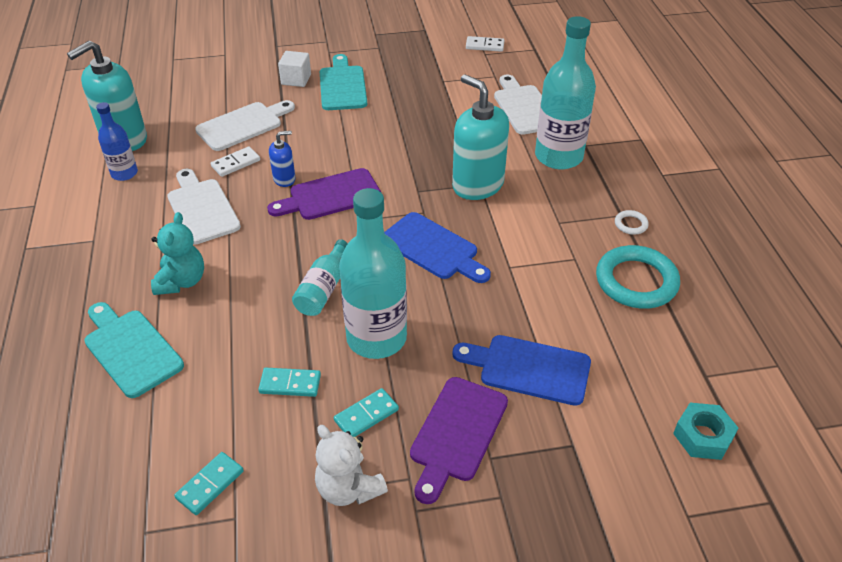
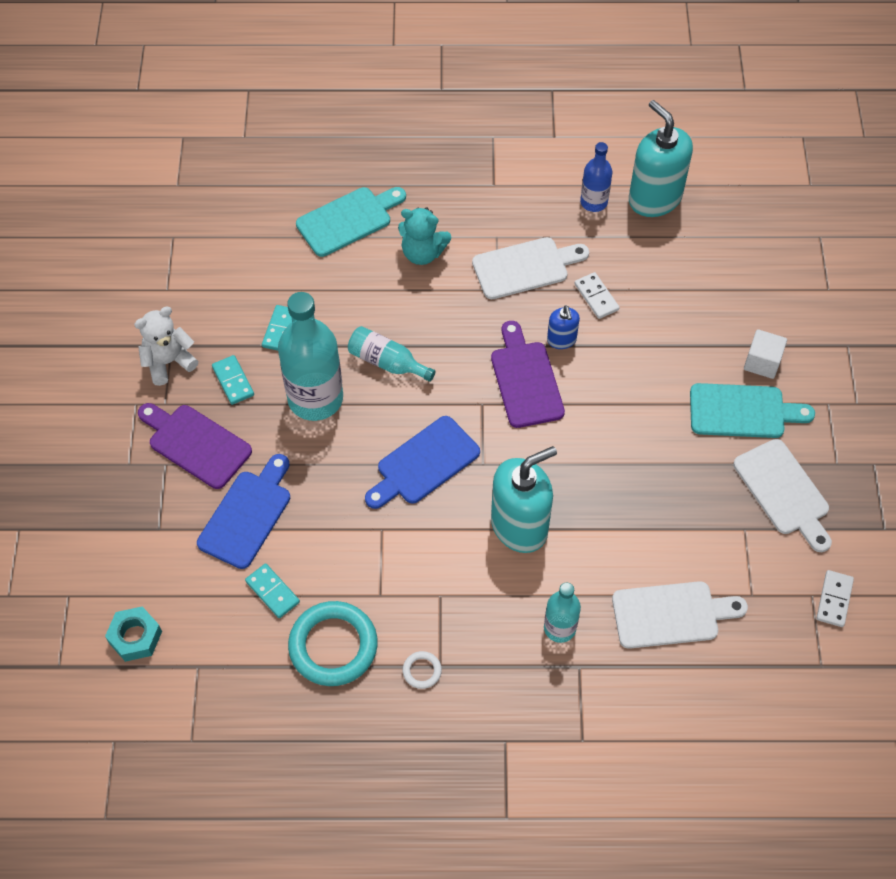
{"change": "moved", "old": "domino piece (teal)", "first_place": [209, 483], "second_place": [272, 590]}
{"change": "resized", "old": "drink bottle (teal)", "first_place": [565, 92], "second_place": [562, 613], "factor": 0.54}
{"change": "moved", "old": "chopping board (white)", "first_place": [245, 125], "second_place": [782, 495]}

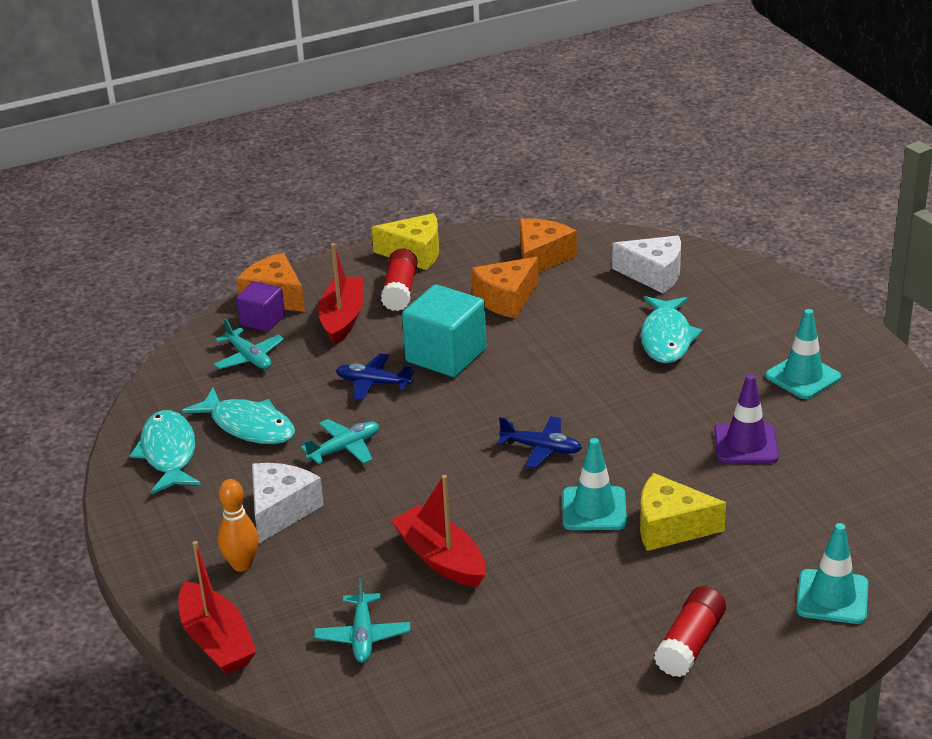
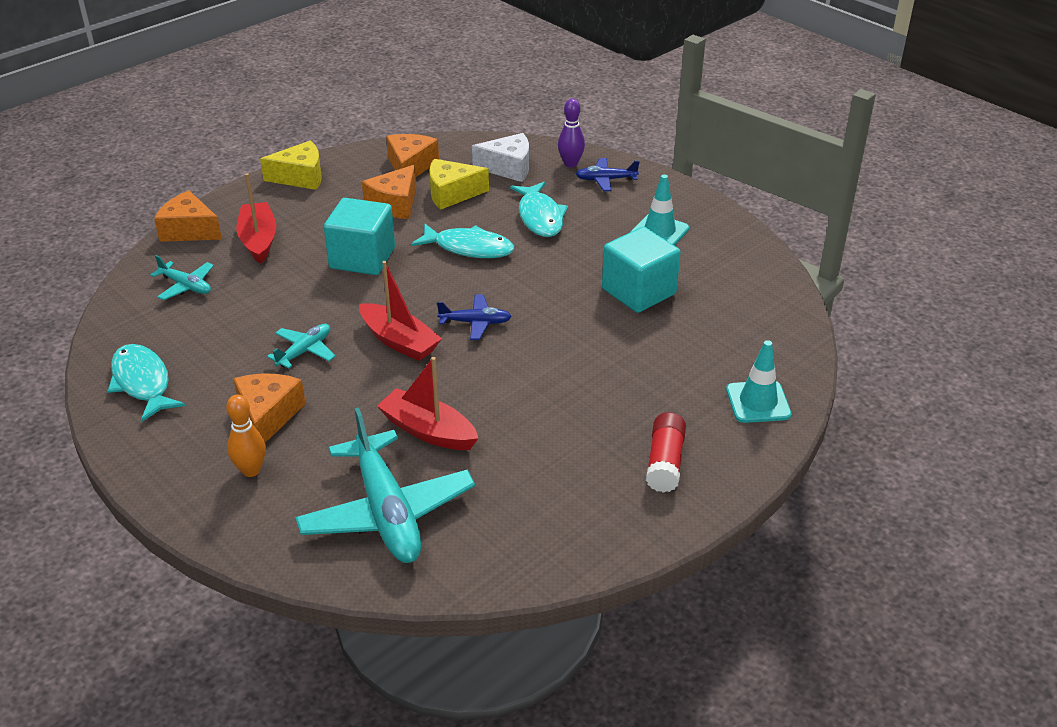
{"change": "recoloured", "old": "piece of cheese (white)", "new": "piece of cheese (orange)", "first_place": [288, 503], "second_place": [269, 408]}
{"change": "resized", "old": "toy plane (teal)", "first_place": [362, 620], "second_place": [385, 485], "factor": 2.07}
{"change": "moved", "old": "sailboat (crimson)", "first_place": [217, 607], "second_place": [400, 311]}
{"change": "moved", "old": "toy fish (teal)", "first_place": [238, 416], "second_place": [462, 241]}
{"change": "moved", "old": "piece of cheese (yellow)", "first_place": [683, 512], "second_place": [459, 184]}
{"change": "added", "new": "tenpin (purple)", "second_place": [571, 132]}
{"change": "moved", "old": "toy plane (royal blue)", "first_place": [375, 376], "second_place": [608, 174]}
{"change": "replaced", "old": "safety cone (purple)", "new": "cube (teal)", "first_place": [746, 418], "second_place": [641, 270]}
{"change": "removed", "old": "cube (purple)", "first_place": [260, 306]}
{"change": "removed", "old": "stick of glue (crimson)", "first_place": [399, 280]}
{"change": "removed", "old": "safety cone (teal)", "first_place": [594, 484]}

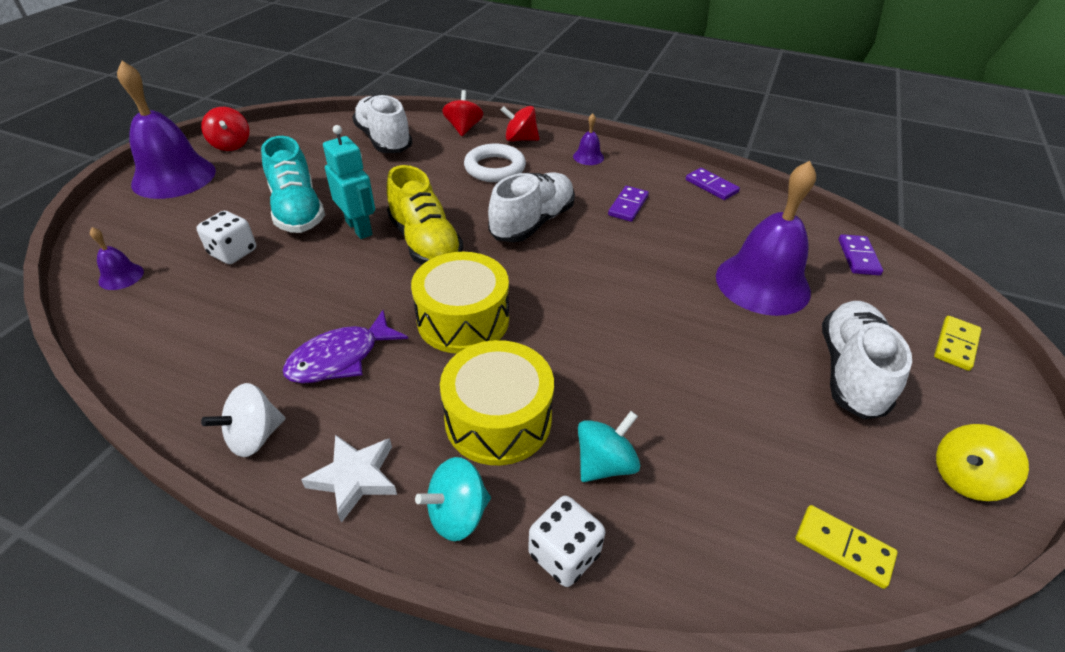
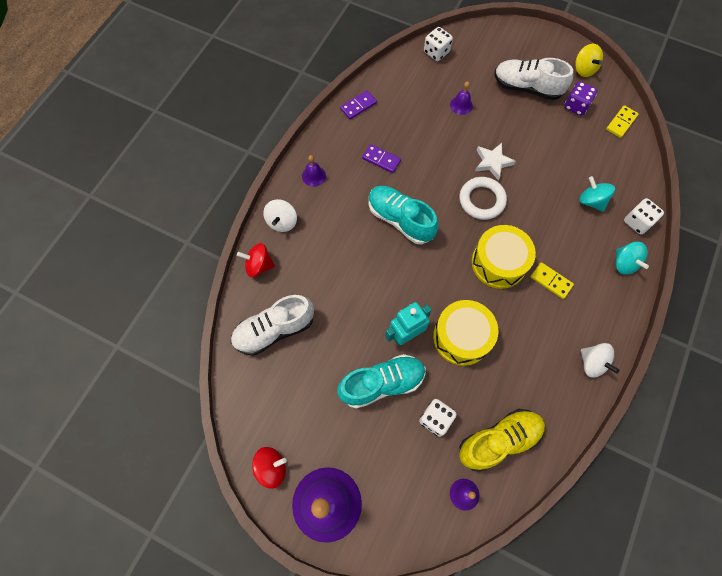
{"change": "recoloured", "old": "spinning top (crimson)", "new": "spinning top (white)", "first_place": [520, 124], "second_place": [280, 215]}
{"change": "recoloured", "old": "shoe (white)", "new": "shoe (teal)", "first_place": [531, 207], "second_place": [403, 215]}
{"change": "replaced", "old": "domino piece (purple)", "new": "game die (white)", "first_place": [860, 254], "second_place": [438, 44]}
{"change": "moved", "old": "drum (yellow)", "first_place": [497, 402], "second_place": [465, 333]}
{"change": "resized", "old": "bell (purple)", "first_place": [766, 238], "second_place": [461, 98], "factor": 0.43}
{"change": "moved", "old": "torus (white)", "first_place": [495, 163], "second_place": [483, 198]}
{"change": "moved", "old": "shoe (yellow)", "first_place": [425, 215], "second_place": [502, 440]}
{"change": "moved", "old": "star (white)", "first_place": [349, 479], "second_place": [495, 162]}
{"change": "moved", "old": "domino piece (yellow)", "first_place": [957, 343], "second_place": [552, 280]}
{"change": "added", "new": "game die (purple)", "second_place": [580, 98]}
{"change": "removed", "old": "toy fish (purple)", "first_place": [345, 346]}

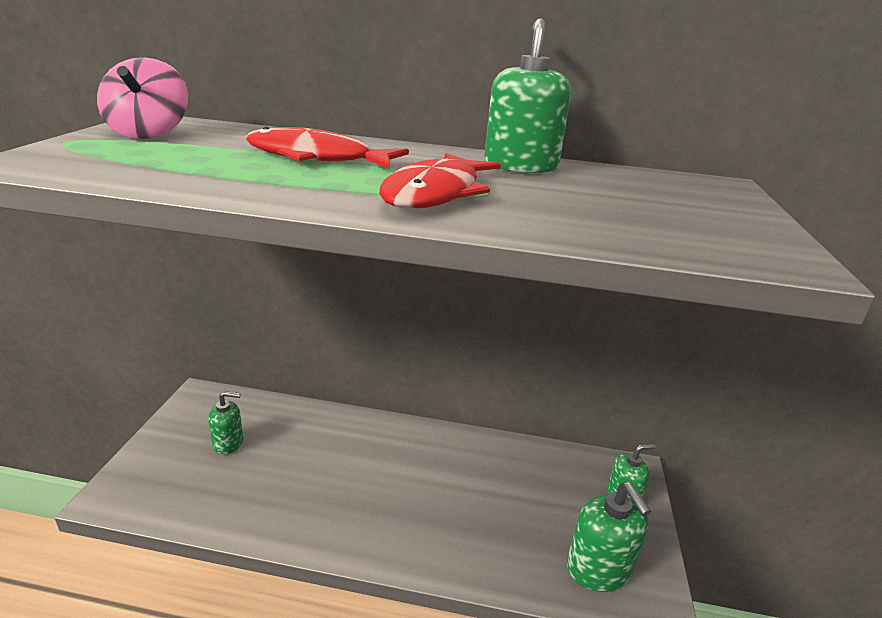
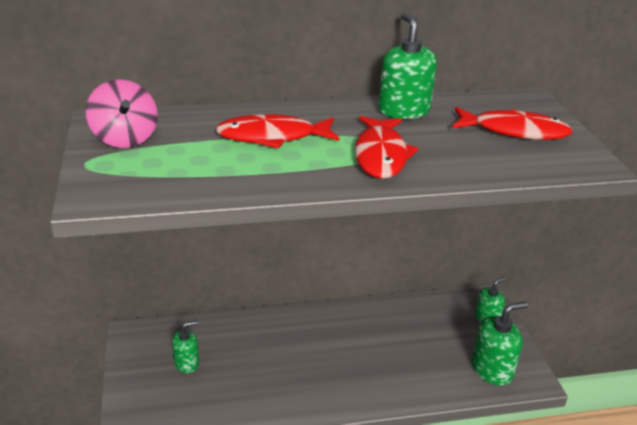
{"change": "added", "new": "toy fish (crimson)", "second_place": [512, 123]}
{"change": "turned", "old": "soap dispenser (leaf-green)", "first_place": [609, 537], "second_place": [500, 343], "degrees": -75}

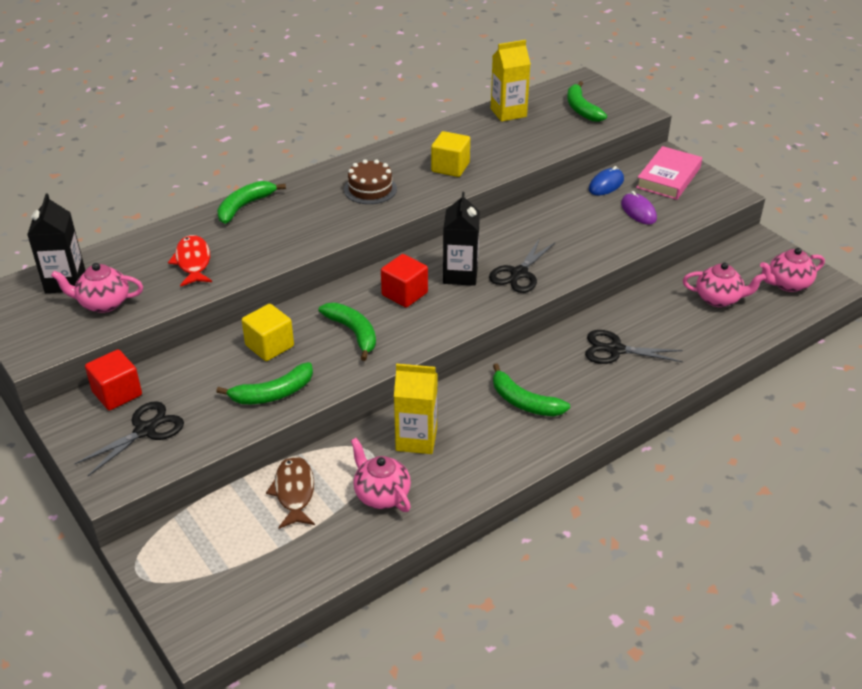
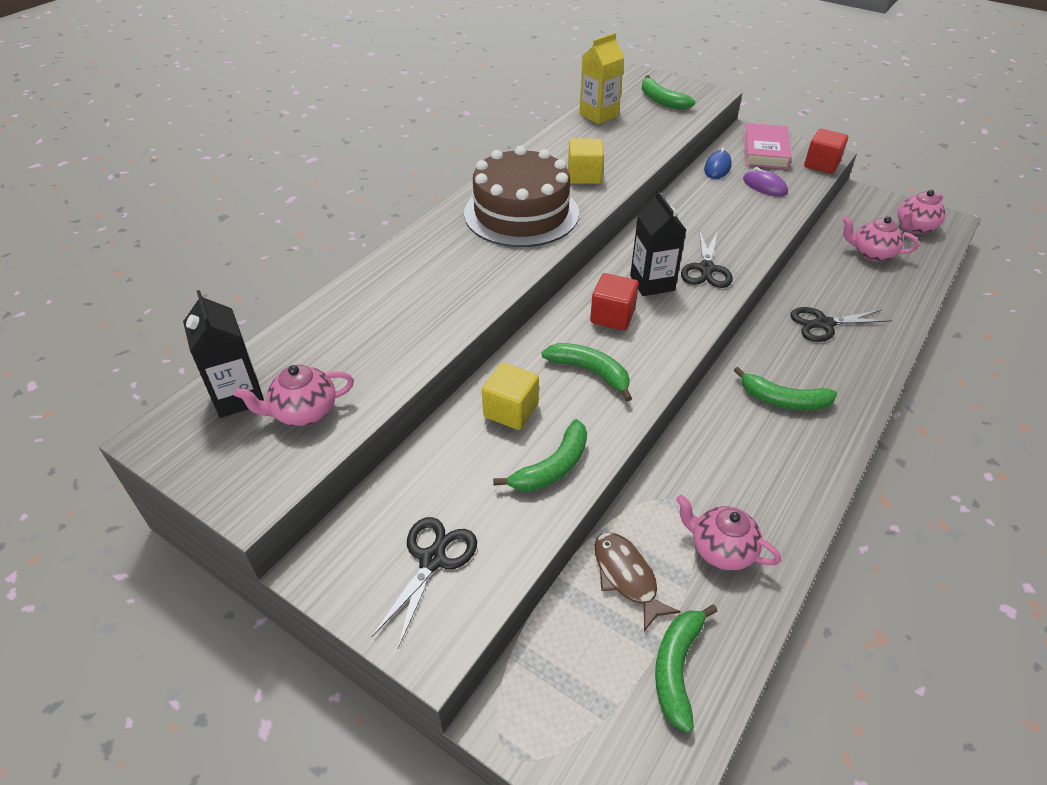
{"change": "resized", "old": "gateau (brown)", "first_place": [370, 181], "second_place": [521, 196], "factor": 1.99}
{"change": "moved", "old": "banana fruit (leaf-green)", "first_place": [251, 202], "second_place": [686, 669]}
{"change": "moved", "old": "cube (crimson)", "first_place": [113, 380], "second_place": [826, 151]}
{"change": "turned", "old": "tea pot (rose-pink)", "first_place": [724, 284], "second_place": [880, 239], "degrees": -150}
{"change": "removed", "old": "toy fish (crimson)", "first_place": [190, 261]}
{"change": "removed", "old": "milk carton (yellow)", "first_place": [416, 409]}

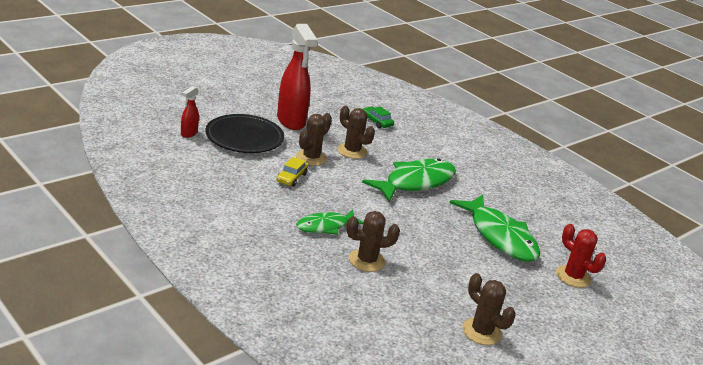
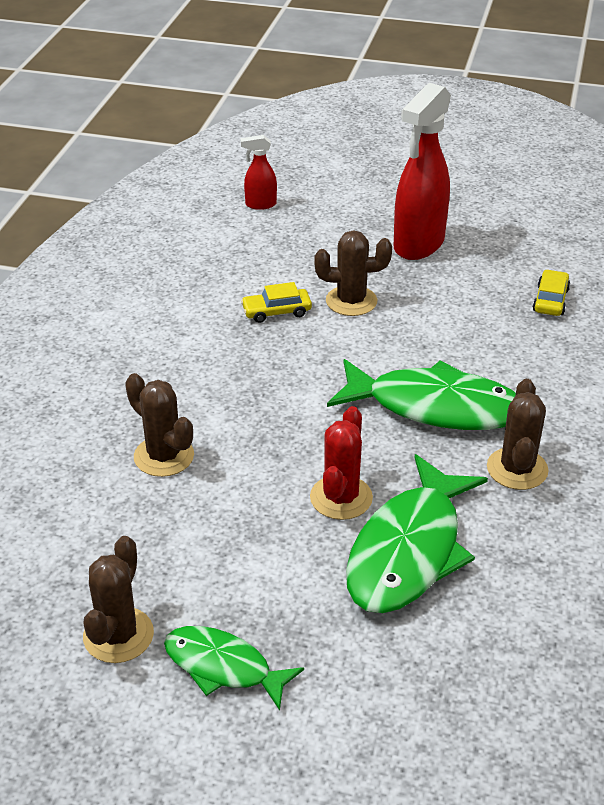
{"change": "moved", "old": "toy fish (leaf-green)", "first_place": [330, 222], "second_place": [234, 668]}
{"change": "moved", "old": "saguaro cactus (crimson)", "first_place": [581, 256], "second_place": [341, 463]}
{"change": "moved", "old": "saguaro cactus (brown)", "first_place": [356, 132], "second_place": [518, 434]}
{"change": "recoloured", "old": "toy car (leaf-green)", "new": "toy car (yellow)", "first_place": [378, 117], "second_place": [551, 293]}
{"change": "removed", "old": "flat dish (jet-black)", "first_place": [244, 133]}

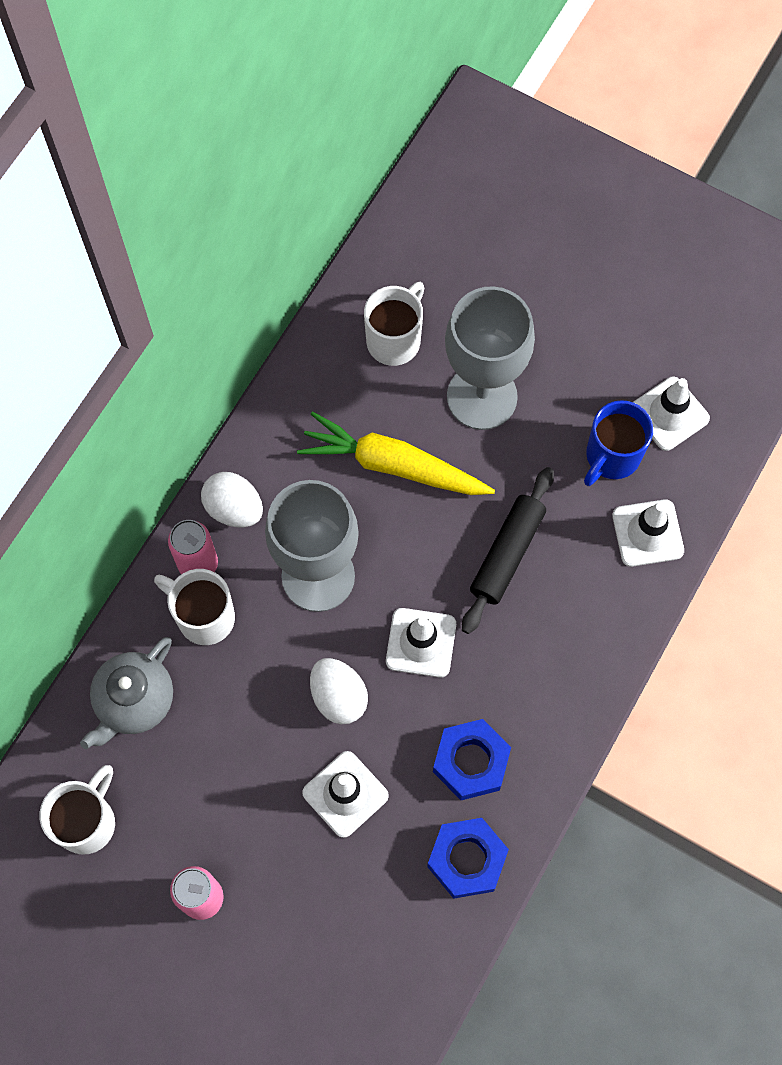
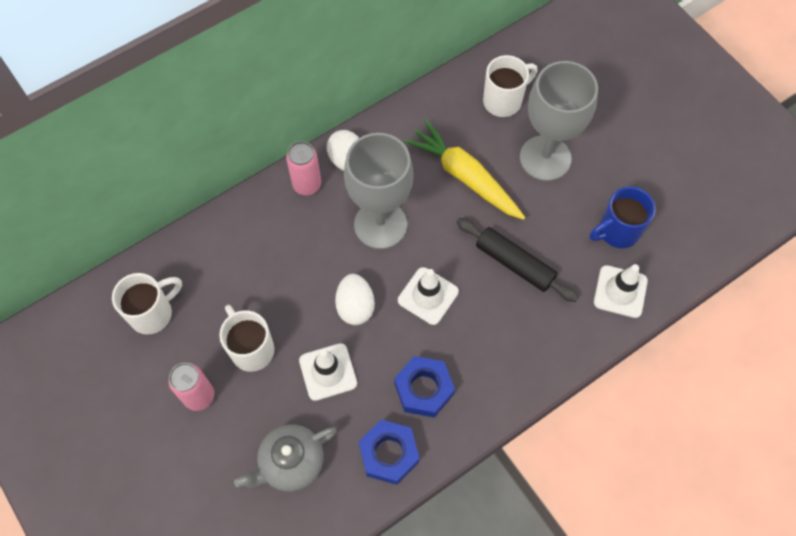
{"change": "moved", "old": "mug (white)", "first_place": [194, 607], "second_place": [246, 338]}
{"change": "moved", "old": "tea pot (ash-grey)", "first_place": [126, 693], "second_place": [285, 457]}
{"change": "turned", "old": "pastry roller (jet-black)", "first_place": [508, 550], "second_place": [517, 260], "degrees": 75}
{"change": "removed", "old": "safety cone (white)", "first_place": [671, 414]}

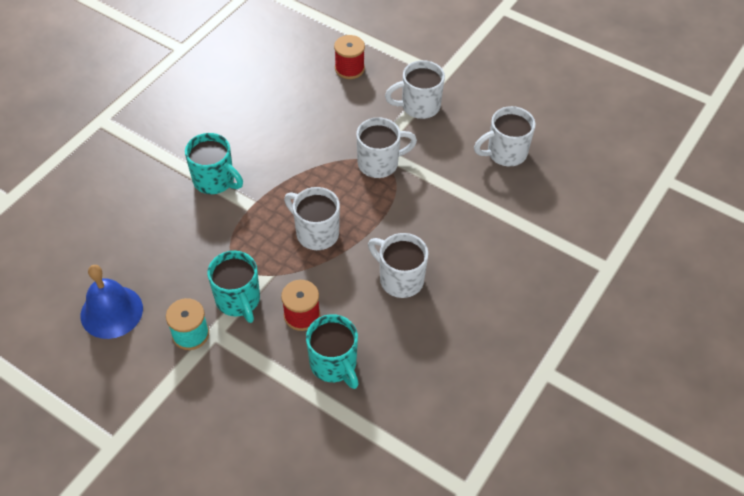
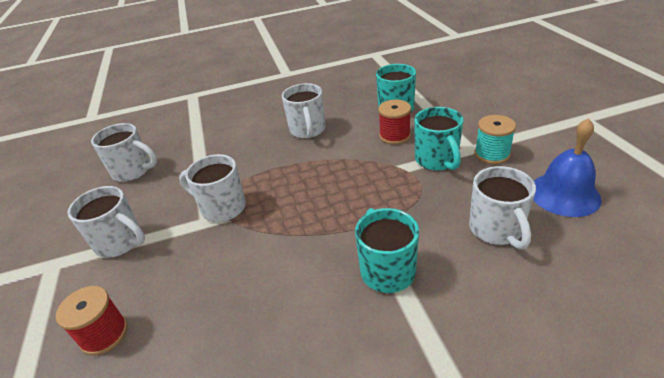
{"change": "turned", "old": "mug (teal)", "first_place": [233, 287], "second_place": [439, 139], "degrees": 150}
{"change": "moved", "old": "mug (white)", "first_place": [312, 218], "second_place": [502, 207]}

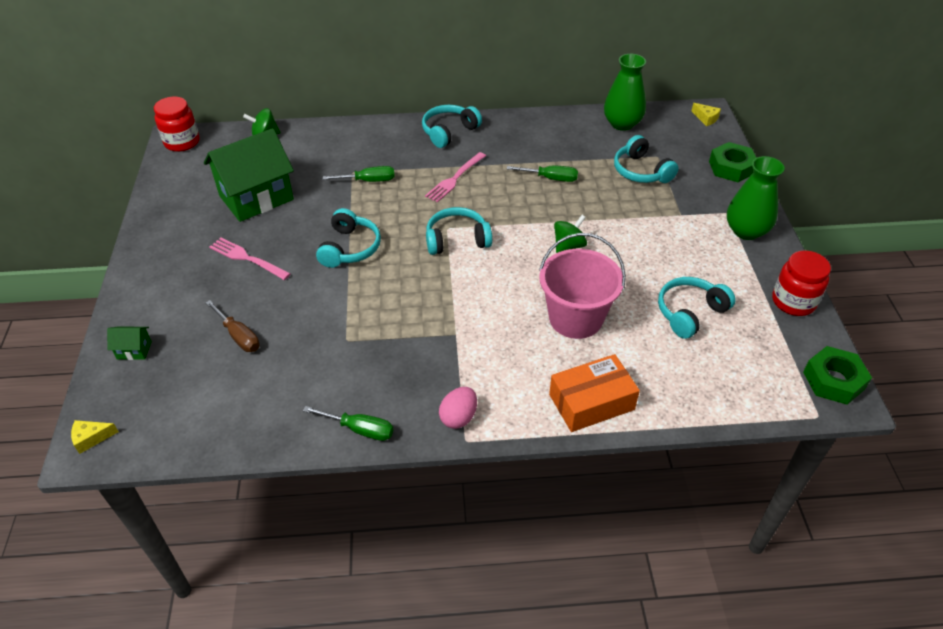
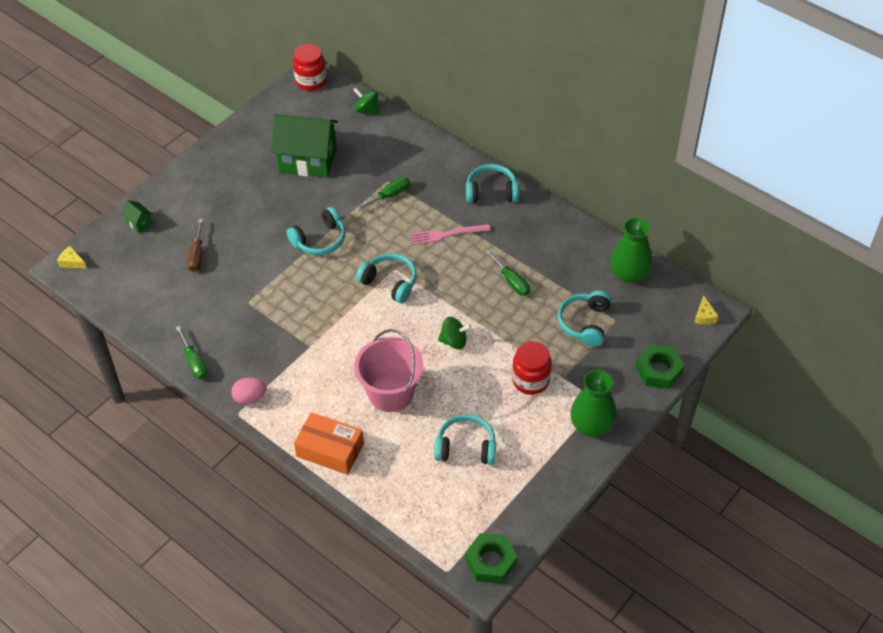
{"change": "turned", "old": "flat screwdriver (leaf-green)", "first_place": [359, 174], "second_place": [383, 194], "degrees": -75}
{"change": "moved", "old": "jar (crimson)", "first_place": [801, 283], "second_place": [532, 368]}
{"change": "removed", "old": "table fork (rose-pink)", "first_place": [250, 259]}

